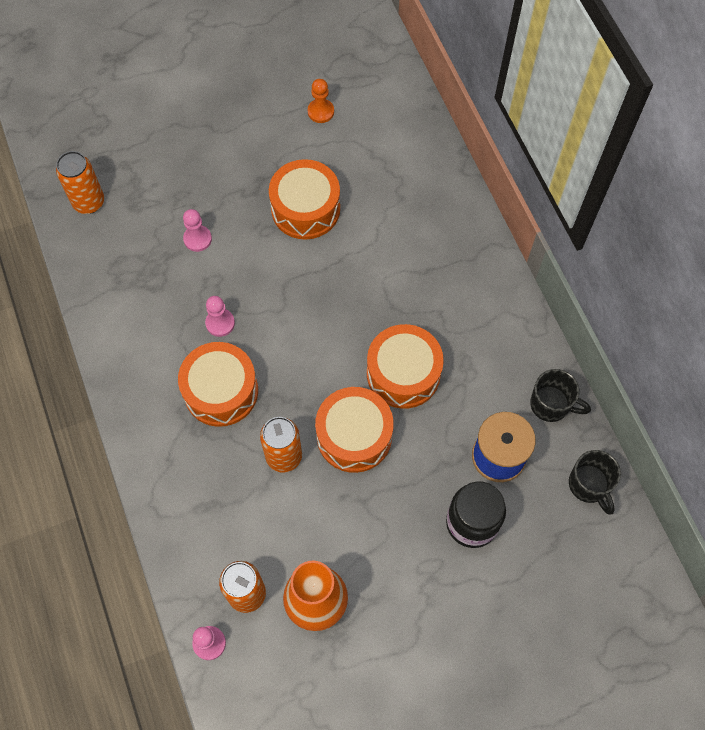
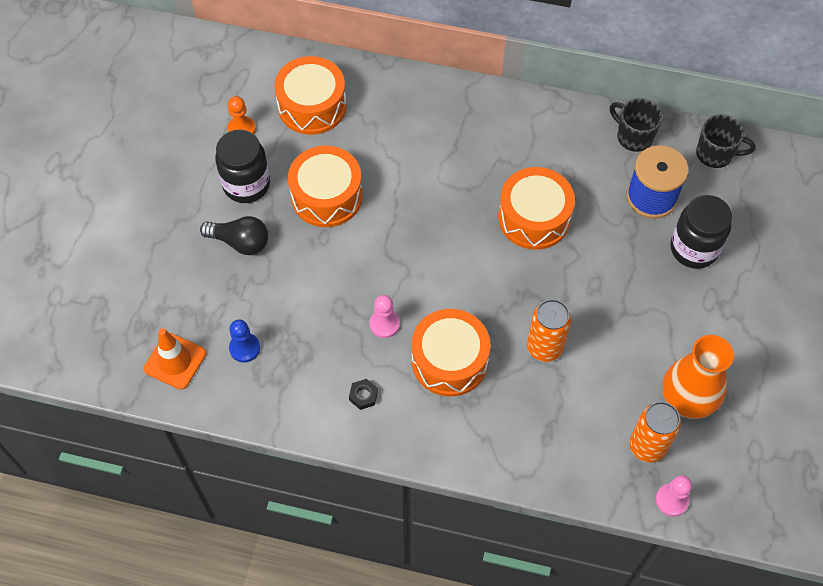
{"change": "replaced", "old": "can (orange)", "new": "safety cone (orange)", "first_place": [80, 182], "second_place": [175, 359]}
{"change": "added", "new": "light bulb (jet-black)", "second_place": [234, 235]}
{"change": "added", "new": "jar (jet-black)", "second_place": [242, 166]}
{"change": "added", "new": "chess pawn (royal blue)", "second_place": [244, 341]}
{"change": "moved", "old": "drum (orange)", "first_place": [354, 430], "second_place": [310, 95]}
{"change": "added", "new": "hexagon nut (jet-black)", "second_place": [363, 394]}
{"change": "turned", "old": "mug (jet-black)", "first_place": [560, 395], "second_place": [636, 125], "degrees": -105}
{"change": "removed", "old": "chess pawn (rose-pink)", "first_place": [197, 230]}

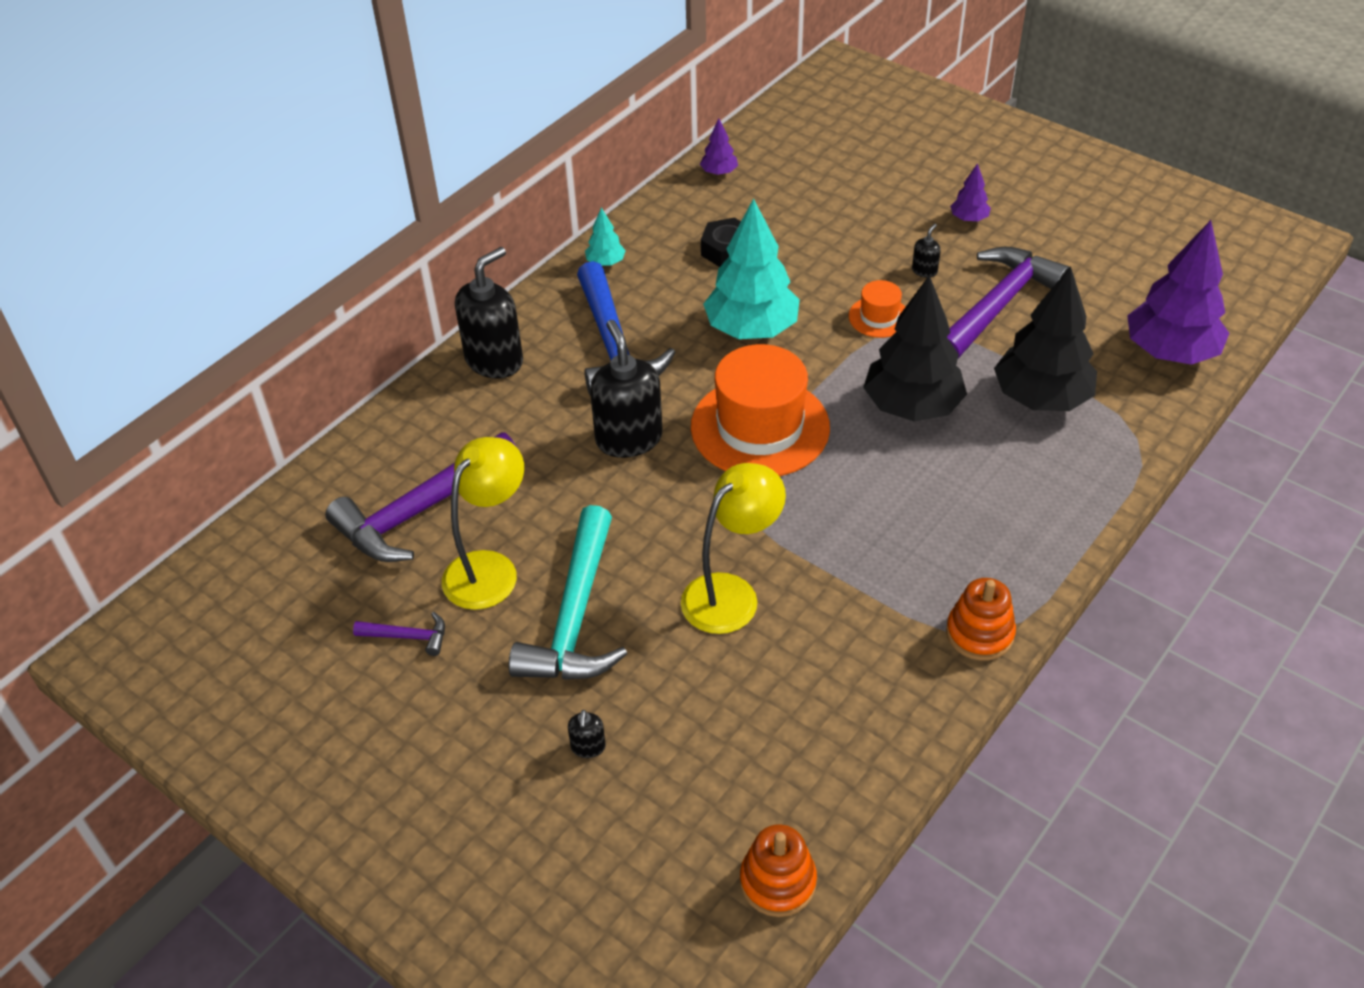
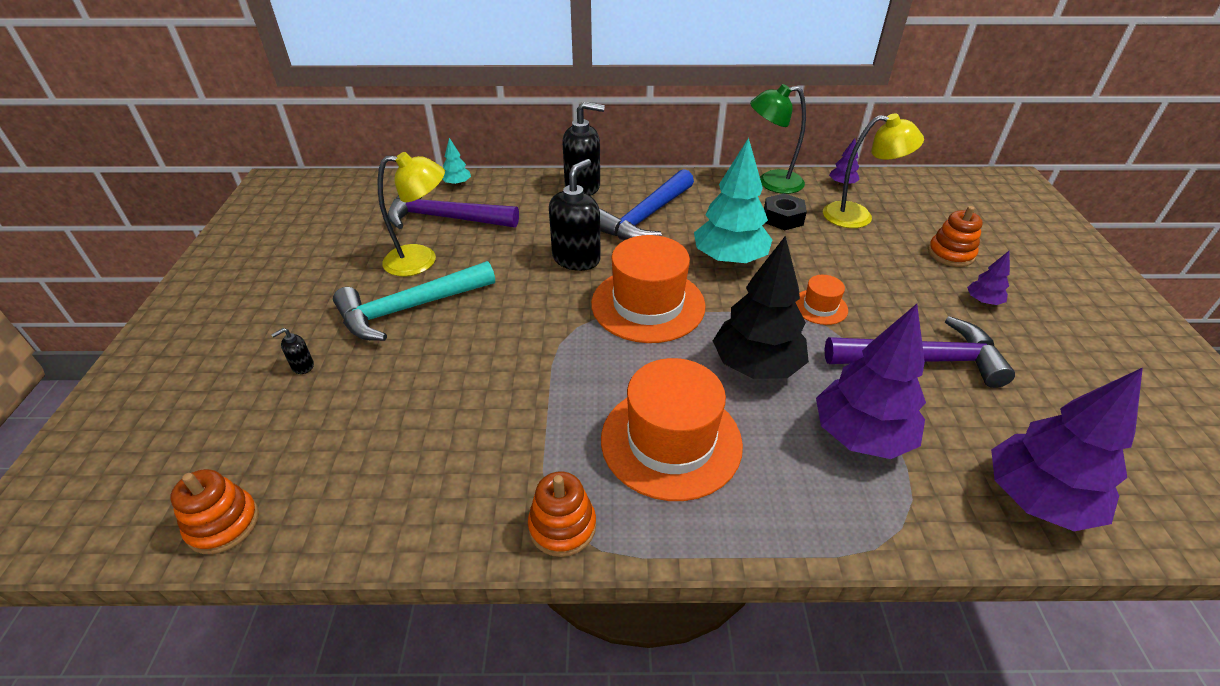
{"change": "moved", "old": "toy tree (teal)", "first_place": [605, 237], "second_place": [456, 162]}
{"change": "added", "new": "hat (orange)", "second_place": [672, 429]}
{"change": "added", "new": "desk lamp (leaf-green)", "second_place": [778, 139]}
{"change": "recoloured", "old": "toy tree (jet-black)", "new": "toy tree (purple)", "first_place": [1045, 338], "second_place": [871, 381]}
{"change": "moved", "old": "desk lamp (yellow)", "first_place": [733, 548], "second_place": [873, 170]}
{"change": "added", "new": "ring stacker (orange)", "second_place": [955, 236]}
{"change": "removed", "old": "claw hammer (purple)", "first_place": [399, 634]}
{"change": "removed", "old": "soap dispenser (jet-black)", "first_place": [926, 251]}

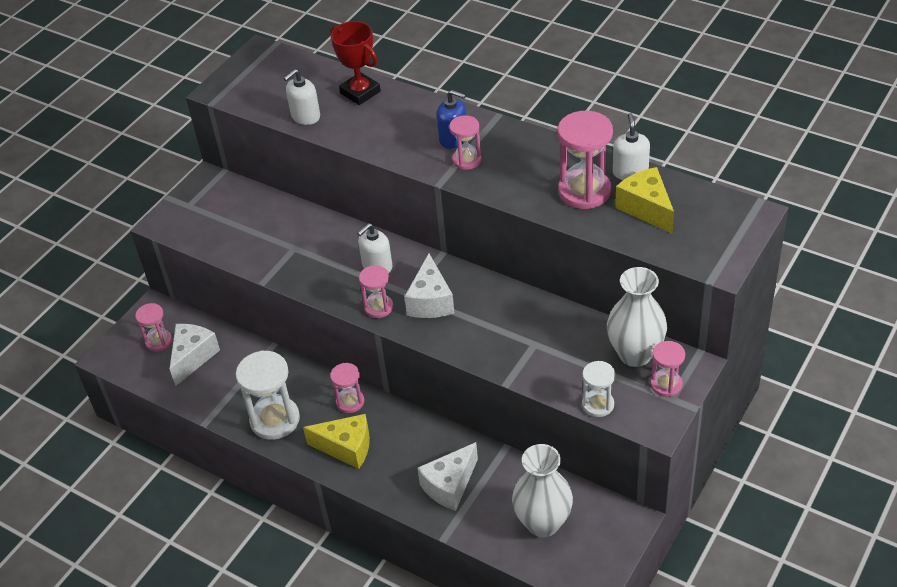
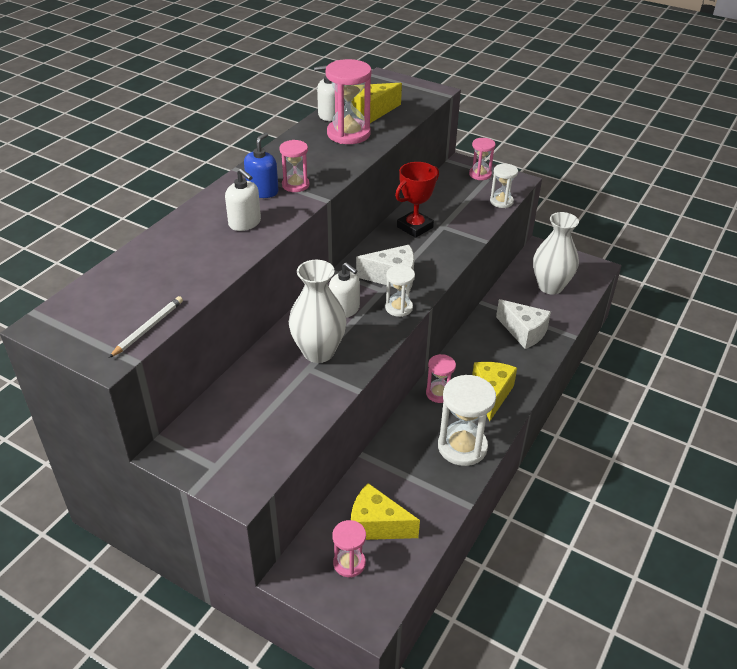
{"change": "added", "new": "pencil (white)", "second_place": [146, 327]}
{"change": "moved", "old": "soap dispenser (white)", "first_place": [302, 97], "second_place": [243, 200]}
{"change": "moved", "old": "flower vase (white)", "first_place": [637, 317], "second_place": [318, 311]}
{"change": "recoloured", "old": "piece of cheese (white)", "new": "piece of cheese (yellow)", "first_place": [195, 355], "second_place": [385, 511]}
{"change": "recoloured", "old": "sandglass (rose-pink)", "new": "sandglass (white)", "first_place": [376, 291], "second_place": [400, 291]}
{"change": "moved", "old": "trophy (crimson)", "first_place": [355, 63], "second_place": [417, 200]}

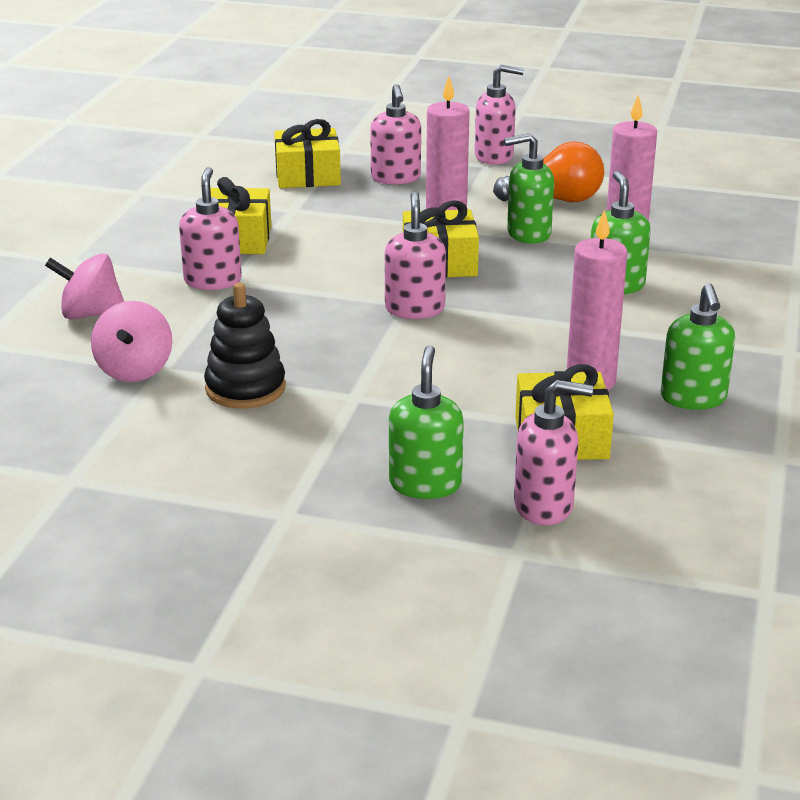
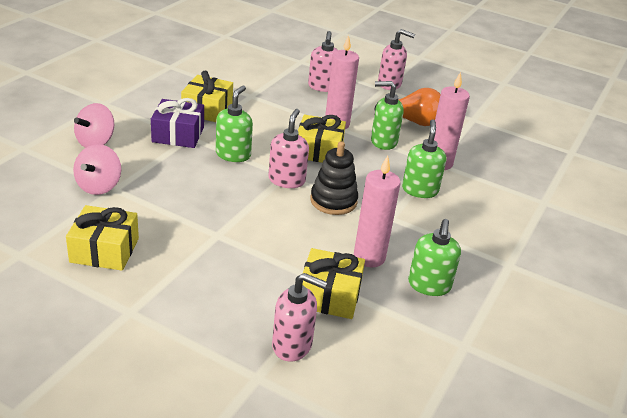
{"change": "moved", "old": "gift (yellow)", "first_place": [307, 153], "second_place": [102, 238]}
{"change": "turned", "old": "spinning top (rose-pink)", "first_place": [84, 286], "second_place": [94, 125], "degrees": -75}
{"change": "replaced", "old": "soap dispenser (rose-pink)", "new": "gift (purple)", "first_place": [210, 228], "second_place": [177, 123]}
{"change": "moved", "old": "soap dispenser (leaf-green)", "first_place": [426, 422], "second_place": [234, 123]}
{"change": "moved", "old": "ring stacker (jet-black)", "first_place": [245, 346], "second_place": [334, 178]}

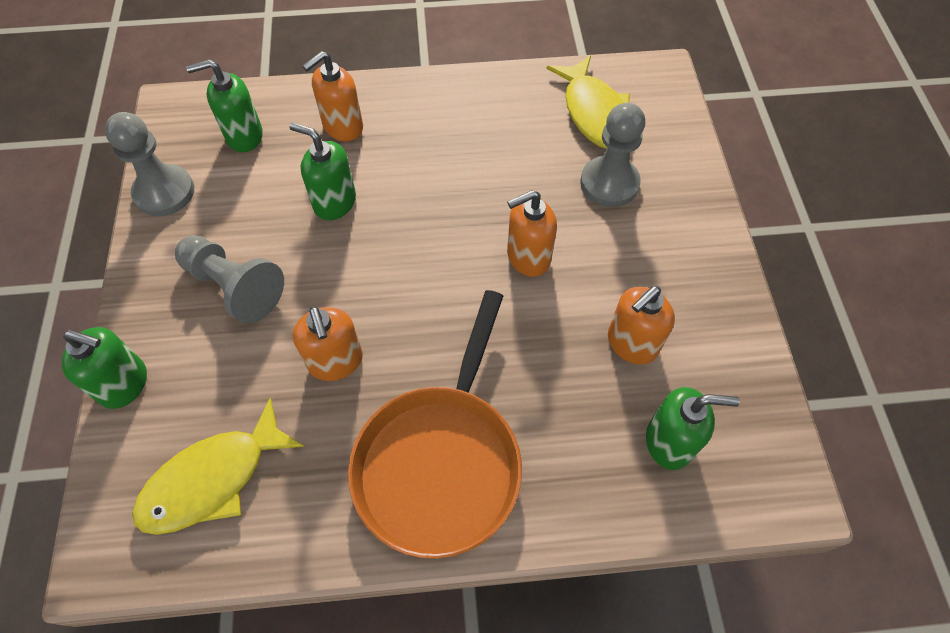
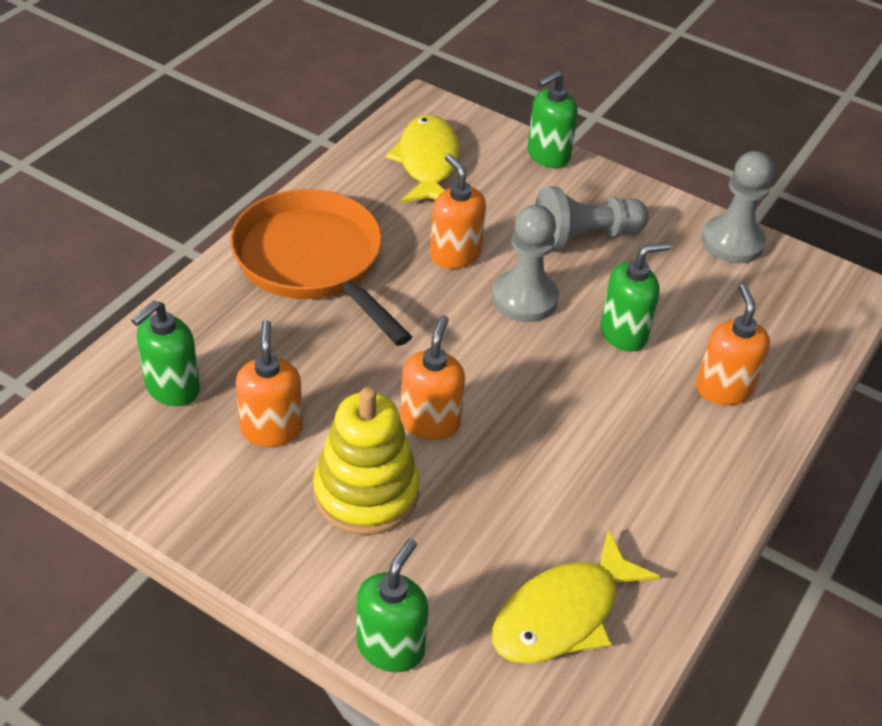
{"change": "added", "new": "ring stacker (yellow)", "second_place": [366, 461]}
{"change": "moved", "old": "soap dispenser (leaf-green)", "first_place": [224, 105], "second_place": [392, 605]}
{"change": "turned", "old": "soap dispenser (orange)", "first_place": [327, 343], "second_place": [458, 211], "degrees": 45}
{"change": "moved", "old": "chess pawn (ash-grey)", "first_place": [612, 155], "second_place": [525, 263]}
{"change": "turned", "old": "toy fish (yellow)", "first_place": [588, 102], "second_place": [576, 596], "degrees": -60}

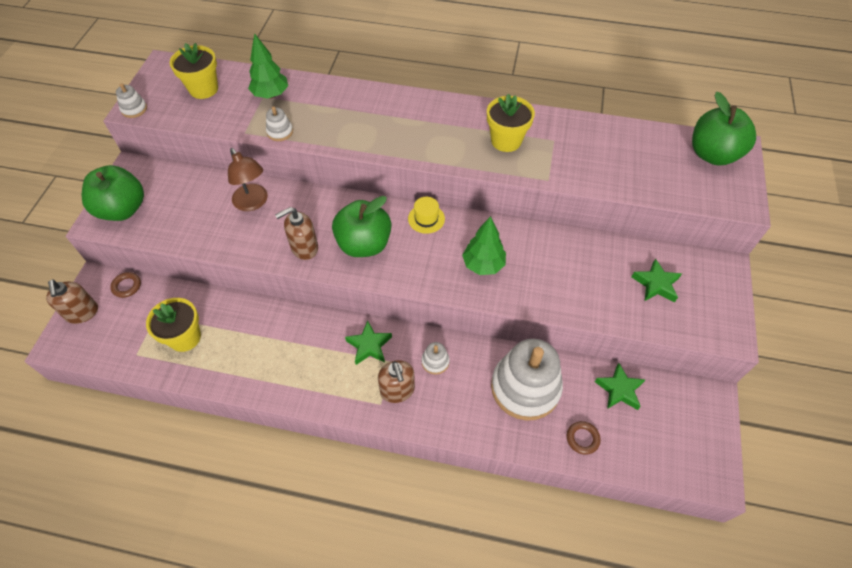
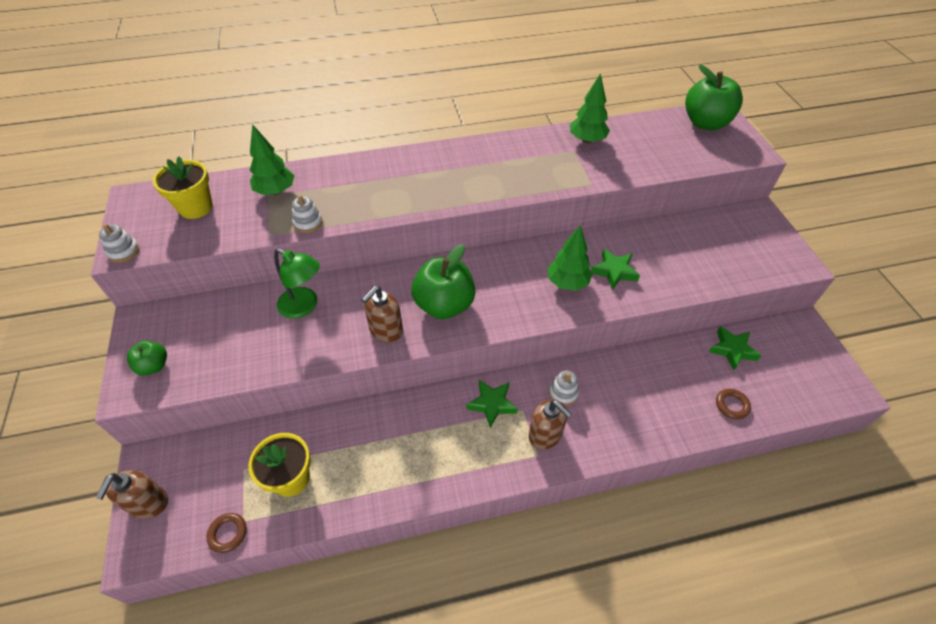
{"change": "turned", "old": "soap dispenser (brown)", "first_place": [72, 301], "second_place": [132, 494], "degrees": 60}
{"change": "resized", "old": "toy apple (leaf-green)", "first_place": [113, 193], "second_place": [147, 358], "factor": 0.52}
{"change": "moved", "old": "torus (brown)", "first_place": [125, 285], "second_place": [227, 533]}
{"change": "recoloured", "old": "desk lamp (brown)", "new": "desk lamp (leaf-green)", "first_place": [248, 179], "second_place": [297, 284]}
{"change": "added", "new": "toy tree (leaf-green)", "second_place": [590, 108]}
{"change": "moved", "old": "star (leaf-green)", "first_place": [657, 280], "second_place": [615, 269]}
{"change": "removed", "old": "hat (yellow)", "first_place": [426, 215]}
{"change": "removed", "old": "plant pot (yellow)", "first_place": [511, 123]}
{"change": "removed", "old": "ring stacker (white)", "first_place": [527, 380]}

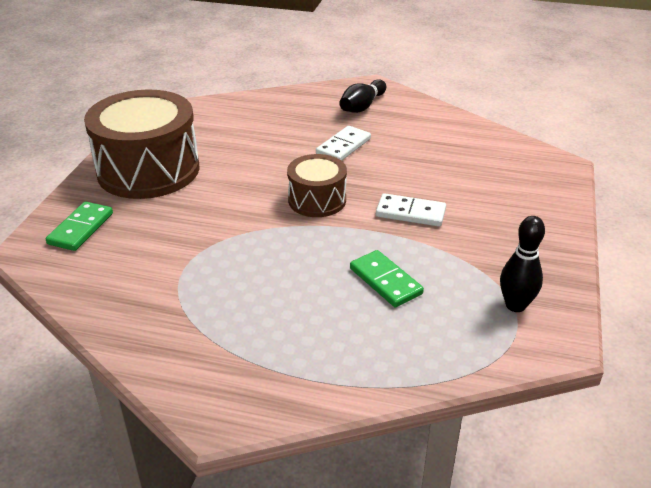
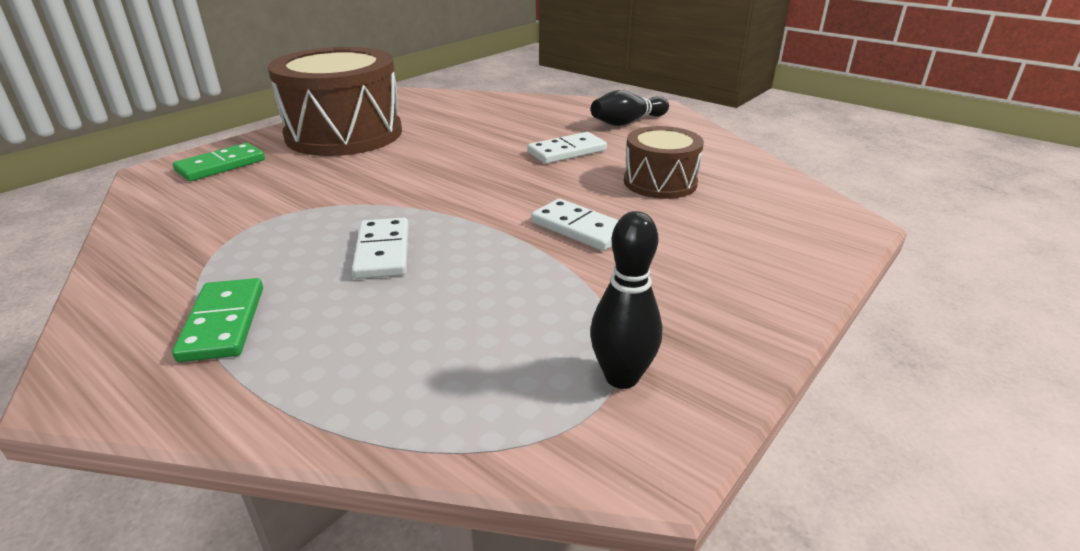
{"change": "moved", "old": "domino piece (leaf-green)", "first_place": [387, 278], "second_place": [217, 320]}
{"change": "added", "new": "domino piece (white)", "second_place": [380, 248]}
{"change": "moved", "old": "drum (brown)", "first_place": [317, 185], "second_place": [664, 162]}

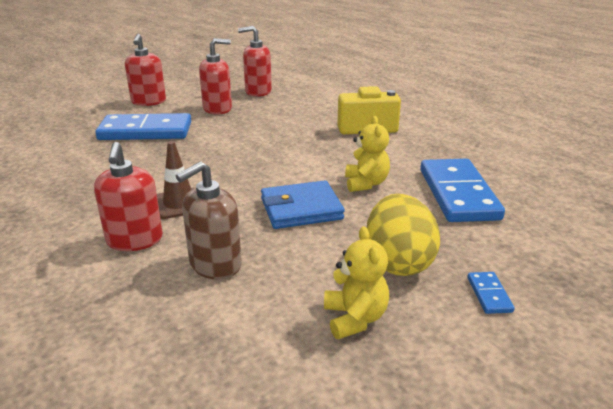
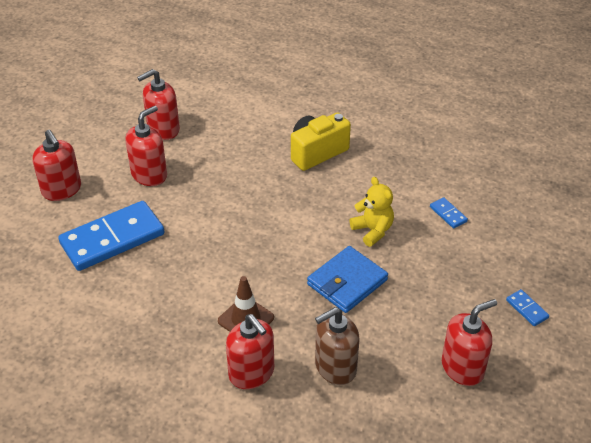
{"change": "turned", "old": "soap dispenser (brown)", "first_place": [209, 220], "second_place": [337, 346], "degrees": 45}
{"change": "resized", "old": "domino piece (royal blue)", "first_place": [462, 190], "second_place": [449, 212], "factor": 0.4}
{"change": "replaced", "old": "stuffed bear (yellow)", "new": "soap dispenser (crimson)", "first_place": [356, 282], "second_place": [469, 342]}
{"change": "removed", "old": "egg shape (yellow)", "first_place": [403, 235]}

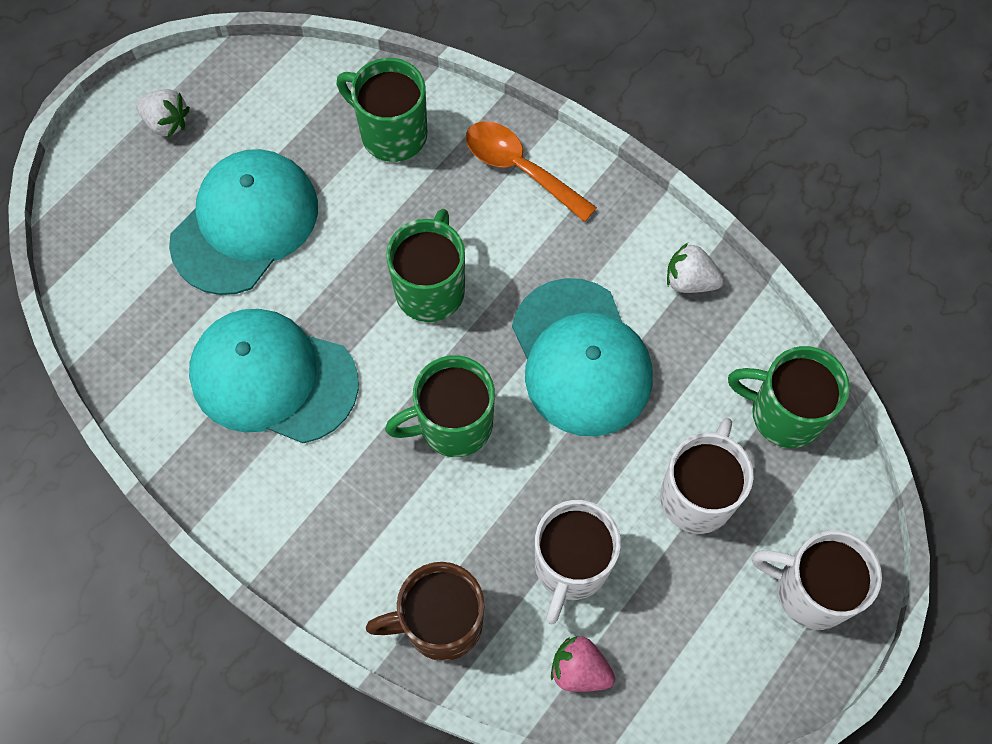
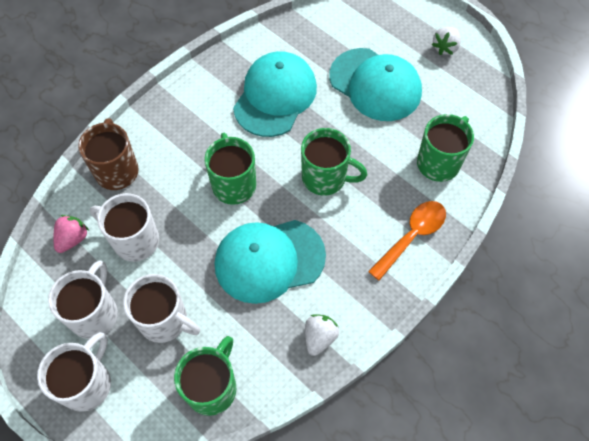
{"change": "added", "new": "mug (white)", "second_place": [83, 299]}

